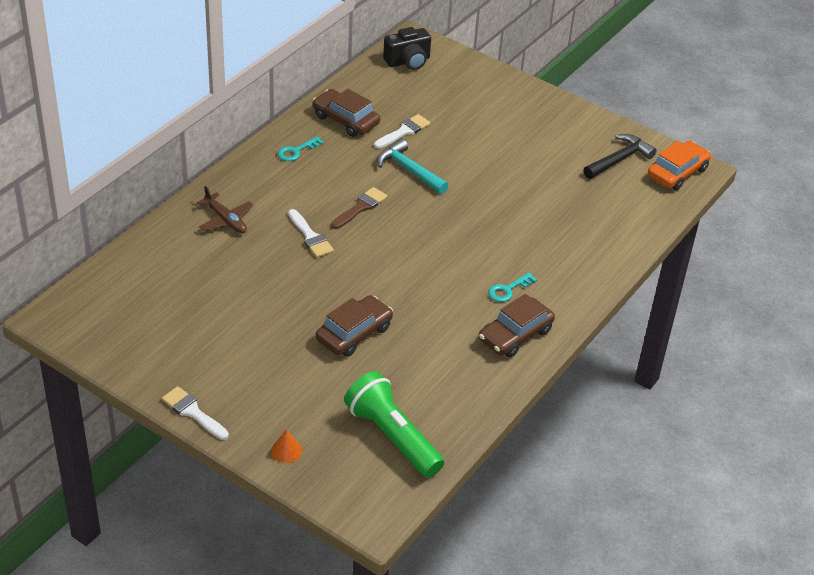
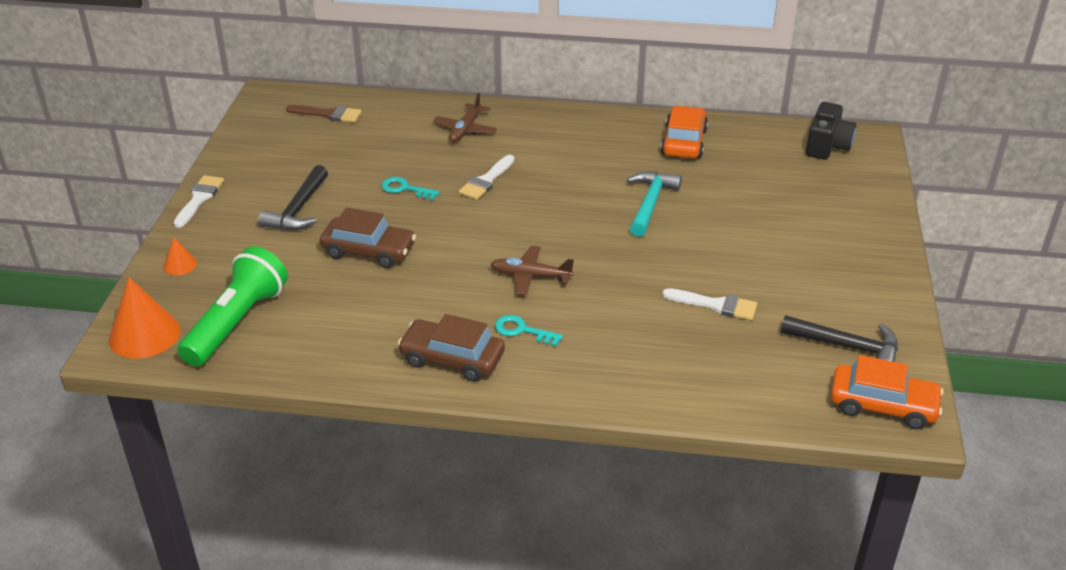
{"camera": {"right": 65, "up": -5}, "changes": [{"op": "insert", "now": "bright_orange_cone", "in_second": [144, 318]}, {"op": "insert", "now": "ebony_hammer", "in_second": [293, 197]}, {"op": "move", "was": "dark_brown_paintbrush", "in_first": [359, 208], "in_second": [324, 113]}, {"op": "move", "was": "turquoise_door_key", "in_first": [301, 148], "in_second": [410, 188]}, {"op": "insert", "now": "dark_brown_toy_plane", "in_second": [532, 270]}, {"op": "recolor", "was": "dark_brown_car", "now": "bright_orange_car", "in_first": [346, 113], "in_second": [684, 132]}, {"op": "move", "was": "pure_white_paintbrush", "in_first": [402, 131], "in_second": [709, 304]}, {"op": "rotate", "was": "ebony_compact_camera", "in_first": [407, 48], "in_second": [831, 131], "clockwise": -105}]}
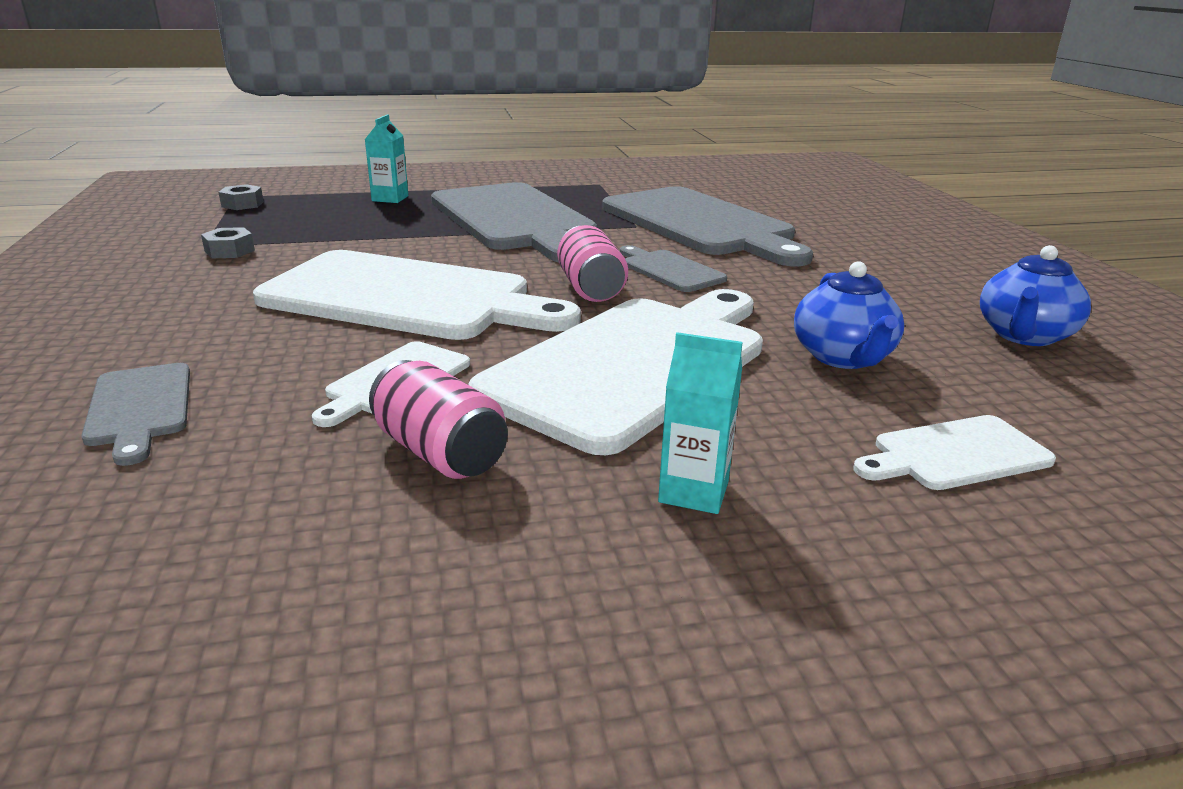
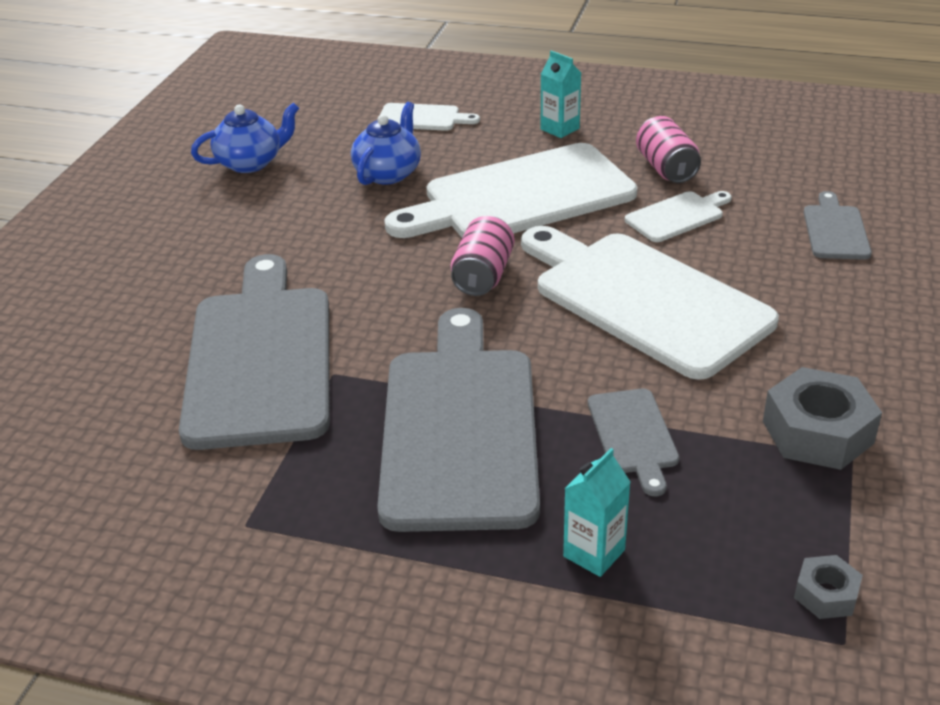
{"camera": {"right": -150, "up": 10}, "changes": [{"op": "move", "was": "ash-grey_bread_board", "in_first": [673, 268], "in_second": [633, 442]}, {"op": "resize", "was": "ash-grey_nut", "in_first": [228, 242], "in_second": [822, 418], "ratio": 1.92}]}
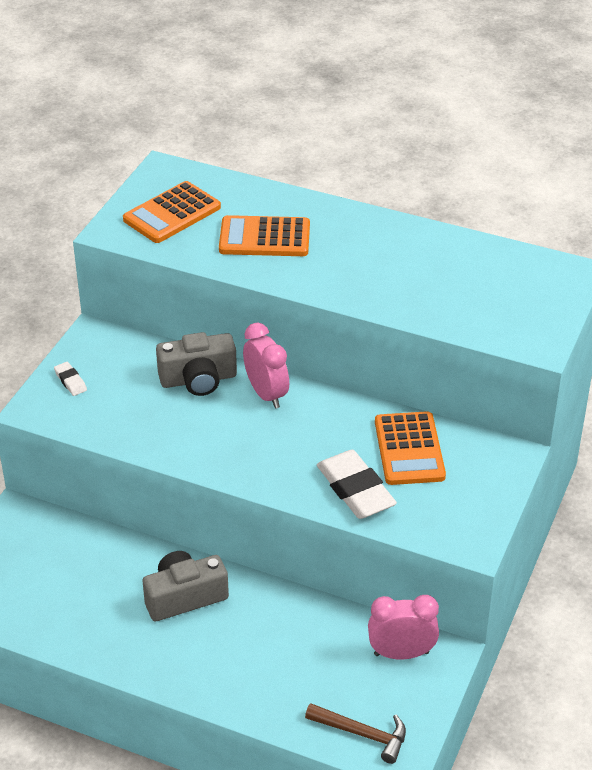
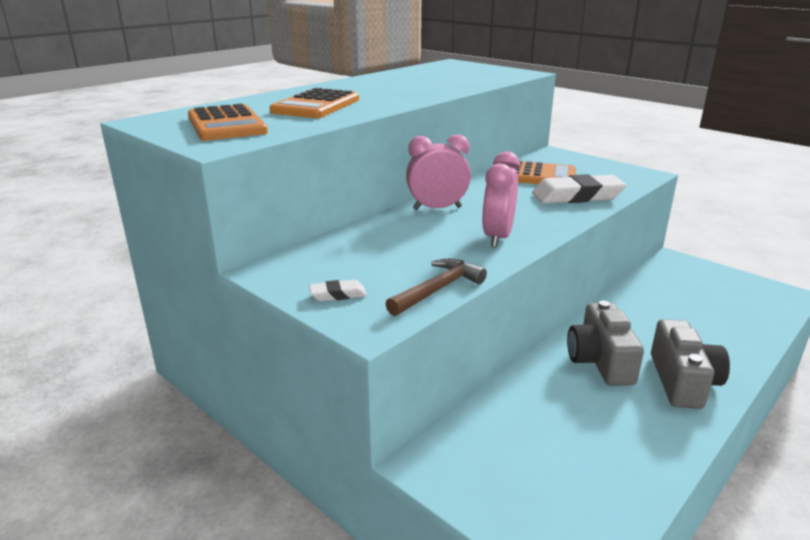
{"camera": {"right": -70, "up": -15}, "changes": [{"op": "move", "was": "dark_brown_hammer", "in_first": [355, 733], "in_second": [436, 287]}, {"op": "move", "was": "rosy_alarm_clock", "in_first": [403, 627], "in_second": [501, 199]}, {"op": "move", "was": "ash-grey_compact_camera", "in_first": [196, 364], "in_second": [690, 364]}]}
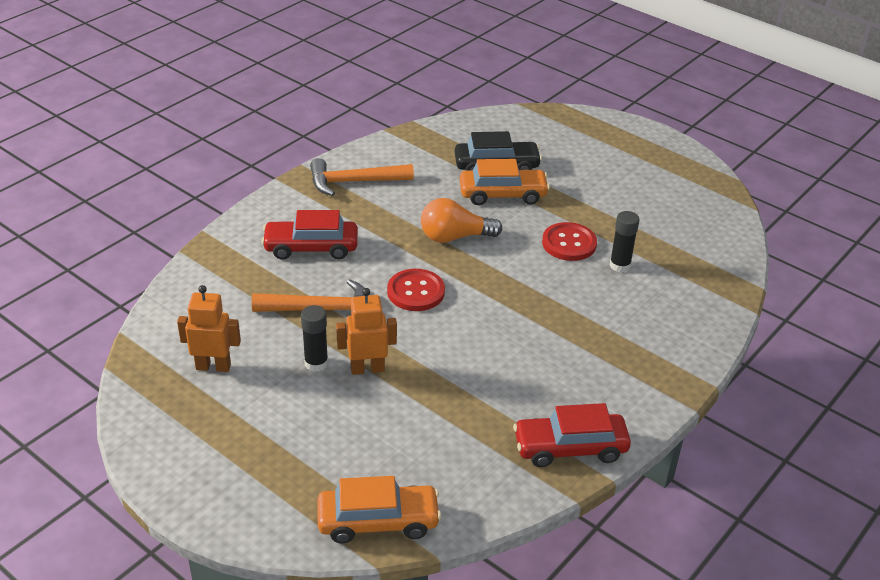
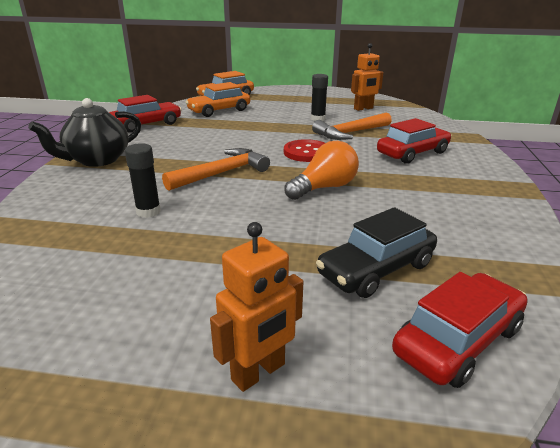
{"camera": {"right": 150, "up": -10}, "changes": [{"op": "insert", "now": "ebony_tea_pot", "in_second": [84, 132]}, {"op": "move", "was": "bright_orange_hammer", "in_first": [362, 177], "in_second": [216, 169]}, {"op": "move", "was": "bright_orange_car", "in_first": [505, 182], "in_second": [218, 99]}, {"op": "move", "was": "bright_orange_robot", "in_first": [366, 331], "in_second": [256, 307]}, {"op": "insert", "now": "crimson_car", "in_second": [459, 330]}, {"op": "delete", "was": "crimson_button", "in_first": [569, 241]}]}
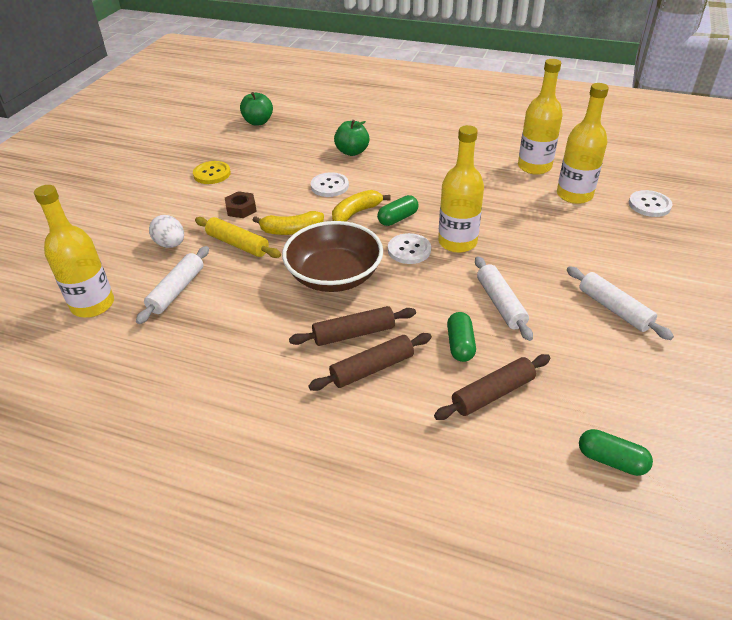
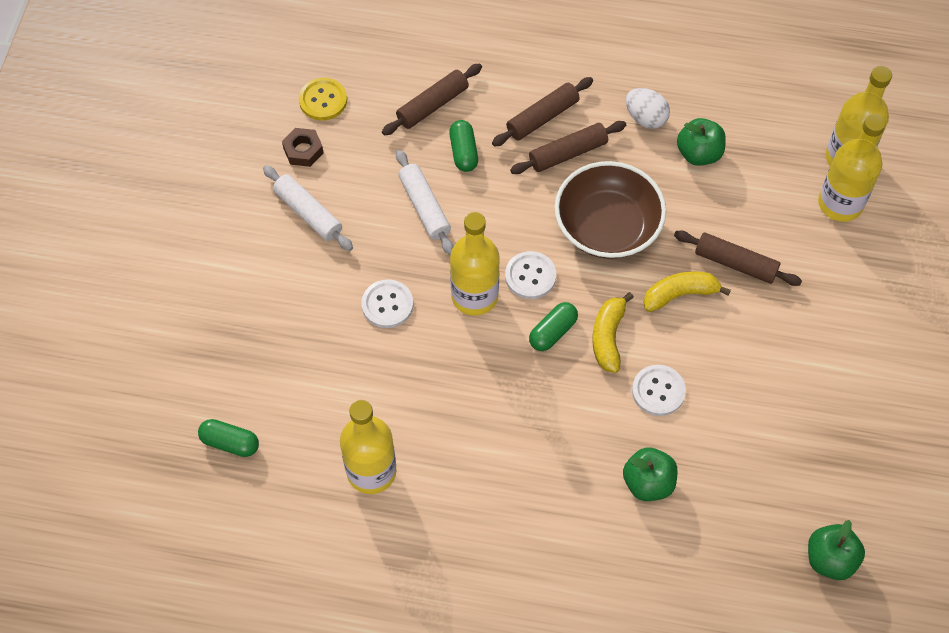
{"camera": {"right": 170, "up": 20}, "changes": [{"op": "move", "was": "leaf-green_pill", "in_first": [616, 452], "in_second": [228, 438]}, {"op": "move", "was": "dark_brown_nut", "in_first": [241, 204], "in_second": [303, 147]}, {"op": "move", "was": "bright_yellow_button", "in_first": [212, 172], "in_second": [323, 99]}, {"op": "move", "was": "pure_white_button", "in_first": [650, 203], "in_second": [387, 303]}, {"op": "rotate", "was": "bright_yellow_banana", "in_first": [361, 206], "in_second": [613, 332], "clockwise": 150}, {"op": "move", "was": "pure_white_egg", "in_first": [166, 231], "in_second": [648, 108]}, {"op": "recolor", "was": "bright_yellow_dough_roller", "now": "dark_brown_dough_roller", "in_first": [238, 237], "in_second": [738, 258]}, {"op": "insert", "now": "leaf-green_apple_fruit", "in_second": [701, 142]}, {"op": "move", "was": "bright_yellow_drink_bottle", "in_first": [583, 143], "in_second": [852, 168]}, {"op": "delete", "was": "pure_white_dough_roller", "in_first": [172, 285]}]}
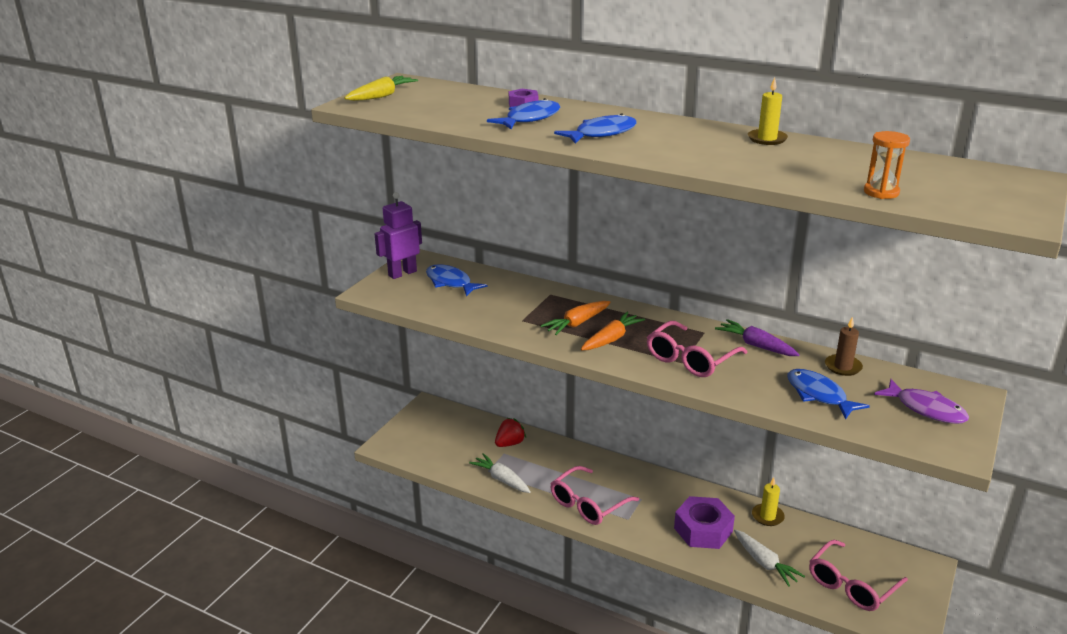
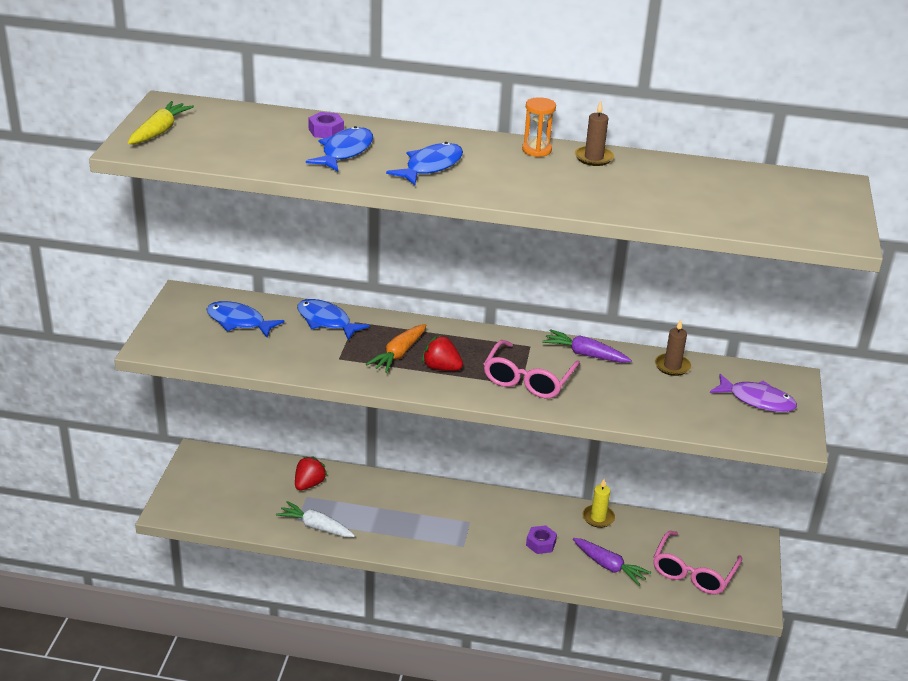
{"camera": {"right": -20, "up": 5}, "changes": [{"op": "move", "was": "cobalt_fish", "in_first": [828, 394], "in_second": [333, 319]}, {"op": "replace", "was": "bright_orange_root_vegetable", "now": "crimson_toy_strawberry", "in_first": [613, 331], "in_second": [442, 353]}, {"op": "move", "was": "bright_orange_sand_timer", "in_first": [887, 165], "in_second": [539, 127]}, {"op": "resize", "was": "purple_nut", "in_first": [704, 522], "in_second": [541, 539], "ratio": 0.52}, {"op": "recolor", "was": "pure_white_root_vegetable", "now": "purple_root_vegetable", "in_first": [769, 558], "in_second": [612, 562]}, {"op": "recolor", "was": "bright_yellow_candle", "now": "dark_brown_candle", "in_first": [768, 111], "in_second": [594, 133]}, {"op": "delete", "was": "purple_robot", "in_first": [398, 235]}, {"op": "delete", "was": "rosy_glasses", "in_first": [594, 495]}]}
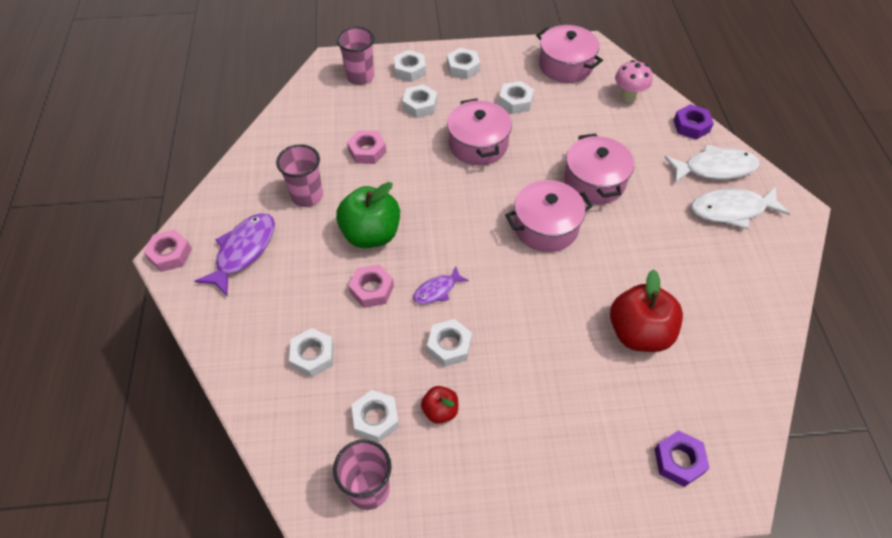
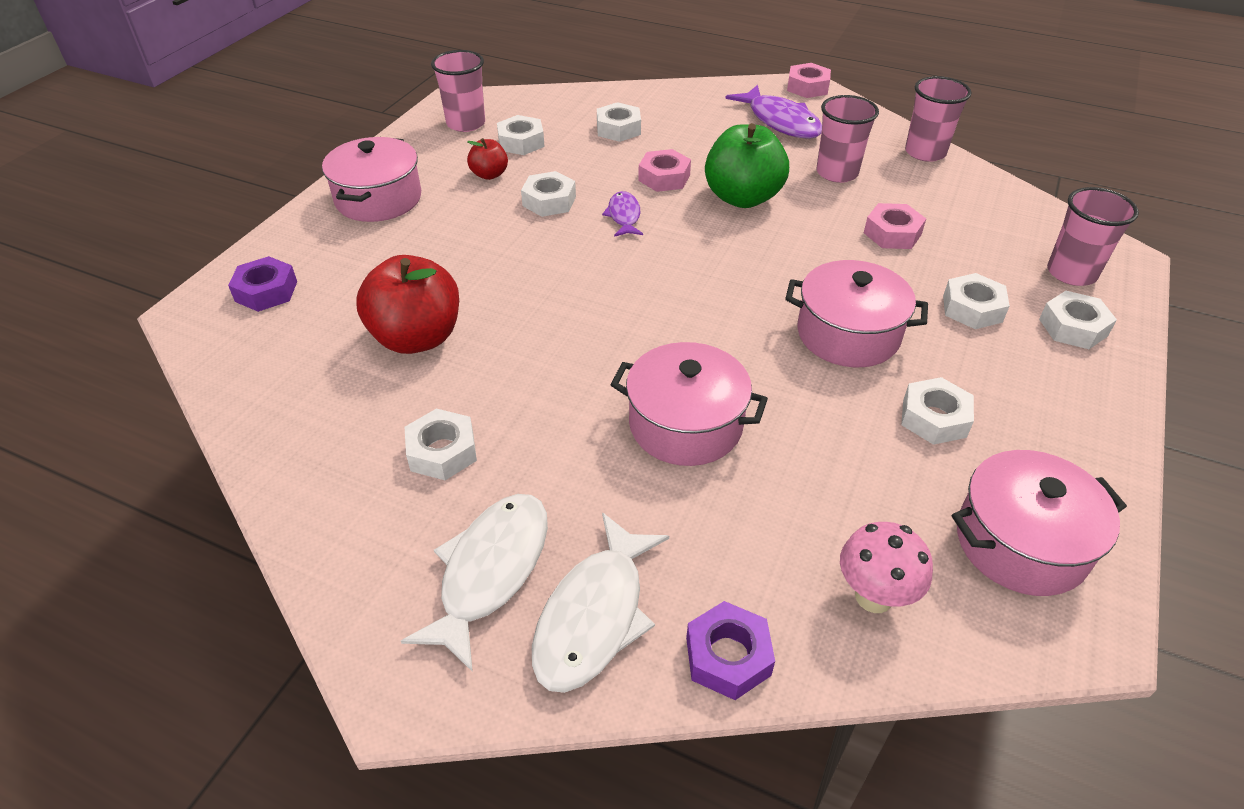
{"camera": {"right": 120, "up": -10}, "changes": [{"op": "move", "was": "rosy_stockpot", "in_first": [549, 216], "in_second": [371, 179]}, {"op": "move", "was": "pure_white_nut", "in_first": [463, 63], "in_second": [441, 444]}, {"op": "insert", "now": "rosy_tumbler", "in_second": [938, 119]}]}
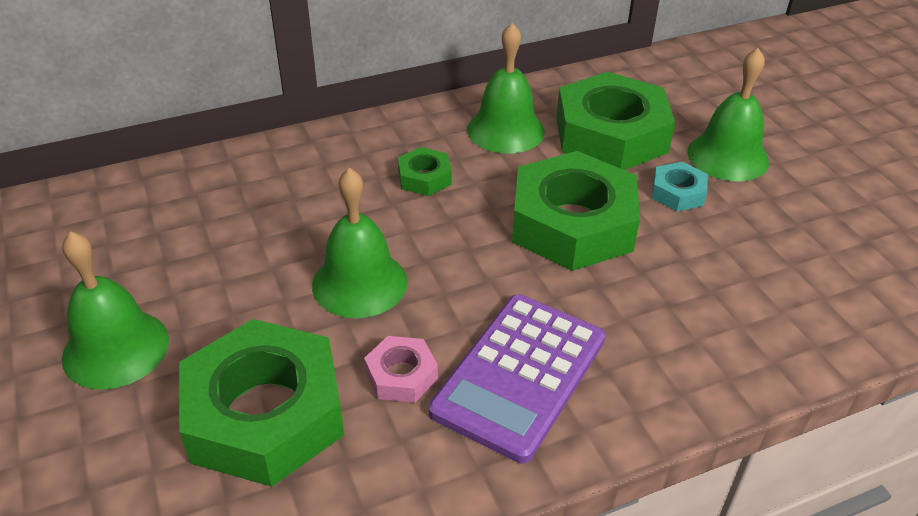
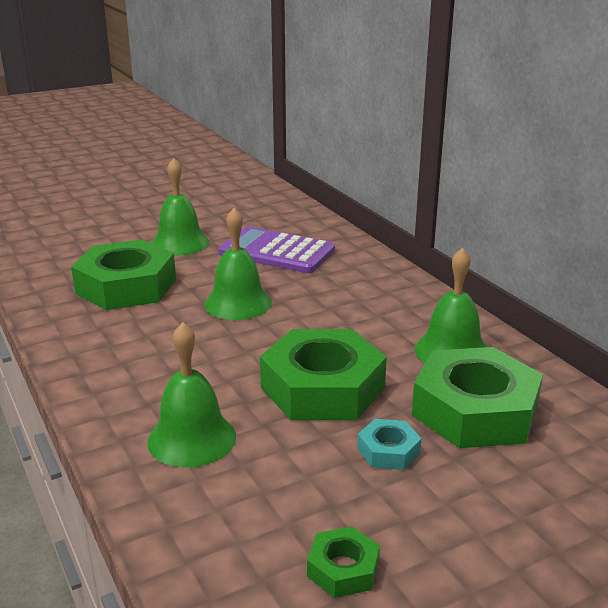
{"camera": {"right": 85, "up": -15}, "changes": [{"op": "move", "was": "leaf-green_hand_bell", "in_first": [728, 114], "in_second": [191, 395]}, {"op": "move", "was": "purple_pocket_calculator", "in_first": [517, 378], "in_second": [276, 249]}, {"op": "move", "was": "leaf-green_nut", "in_first": [425, 171], "in_second": [343, 562]}, {"op": "delete", "was": "rosy_nut", "in_first": [401, 369]}]}
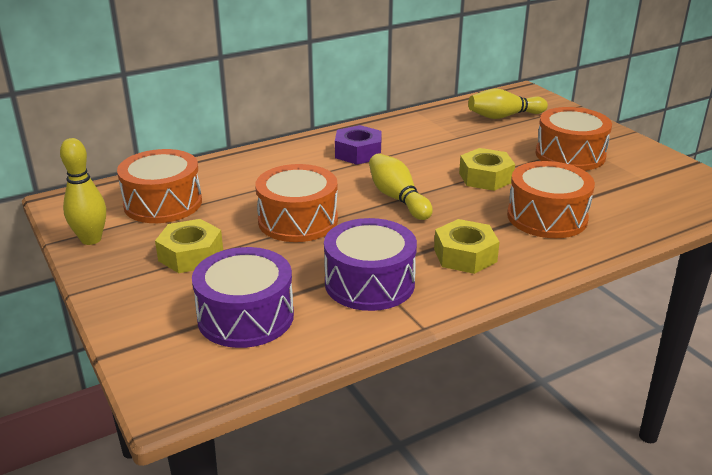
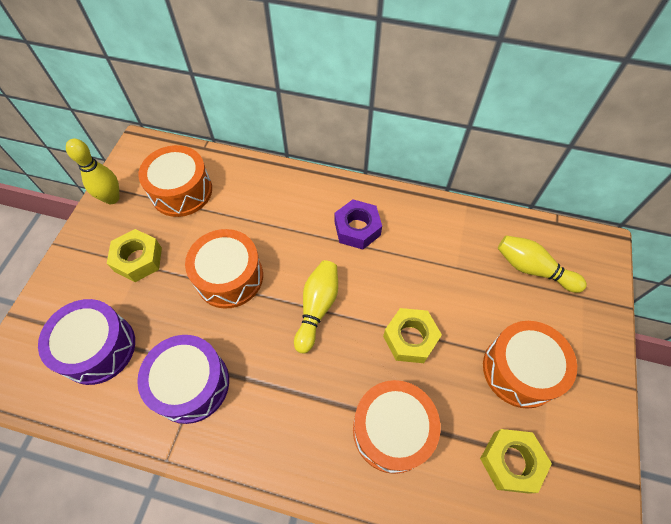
{"camera": {"right": 45, "up": 30}, "changes": [{"op": "move", "was": "bright_yellow_nut", "in_first": [467, 246], "in_second": [516, 461]}]}
